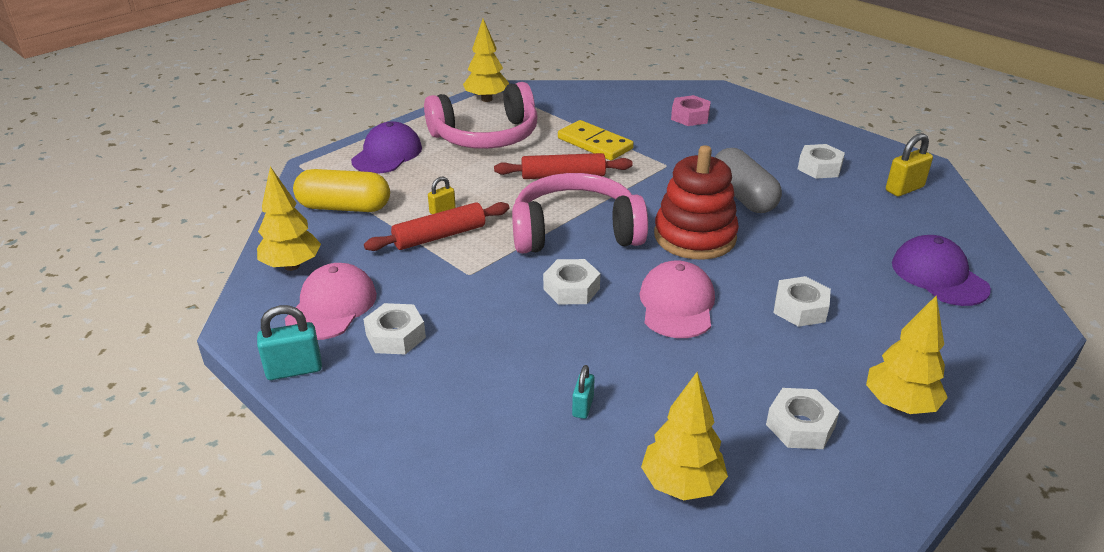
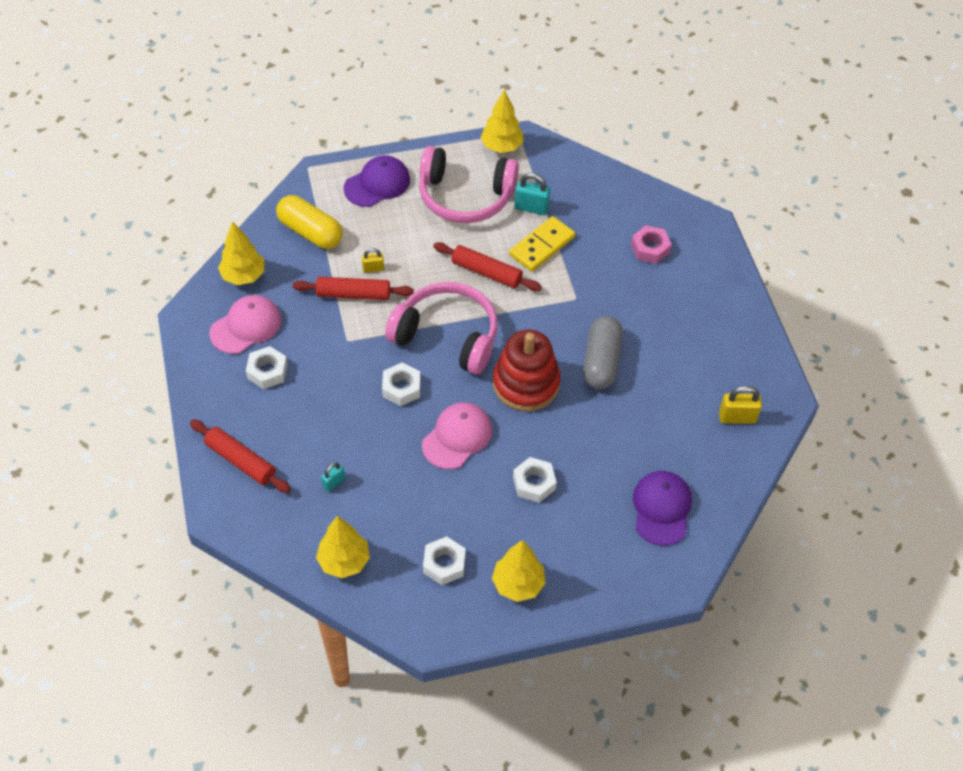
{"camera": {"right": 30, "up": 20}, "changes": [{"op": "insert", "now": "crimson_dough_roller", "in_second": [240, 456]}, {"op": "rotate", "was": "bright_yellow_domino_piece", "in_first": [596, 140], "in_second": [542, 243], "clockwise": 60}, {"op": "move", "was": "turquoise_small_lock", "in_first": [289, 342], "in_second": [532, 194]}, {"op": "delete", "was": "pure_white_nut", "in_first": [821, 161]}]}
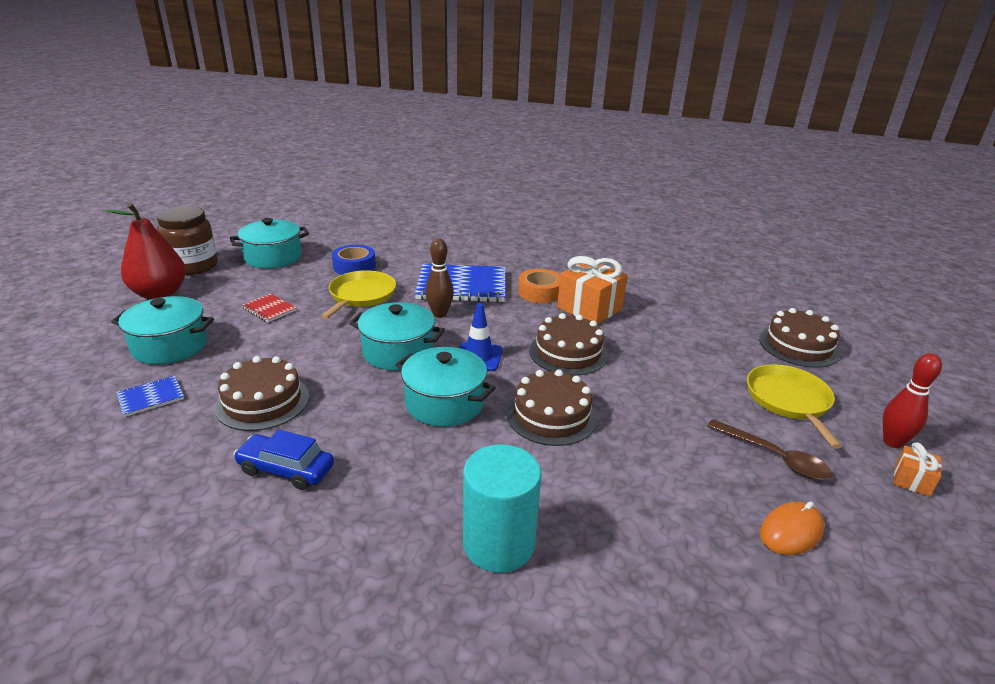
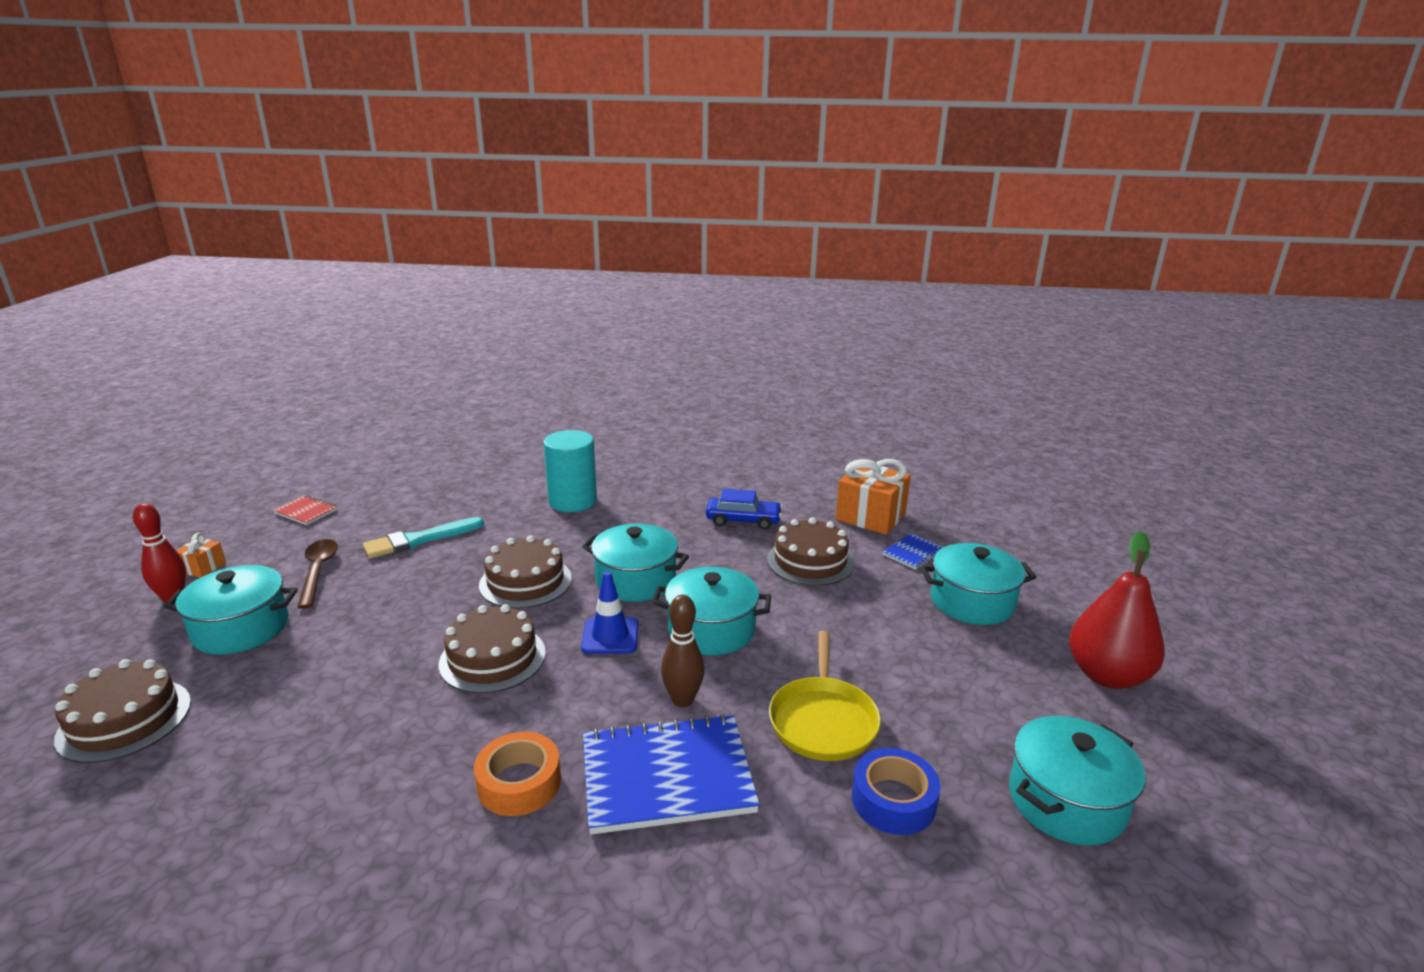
{"camera": {"right": 170, "up": -5}, "changes": [{"op": "replace", "was": "bright_yellow_pan", "now": "turquoise_stockpot", "in_first": [794, 406], "in_second": [231, 610]}, {"op": "move", "was": "crimson_exercise_book", "in_first": [269, 308], "in_second": [305, 510]}, {"op": "rotate", "was": "dark_brown_tablespoon", "in_first": [769, 449], "in_second": [317, 574], "clockwise": 45}, {"op": "insert", "now": "turquoise_paintbrush", "in_second": [423, 537]}, {"op": "move", "was": "bright_orange_present", "in_first": [592, 290], "in_second": [873, 497]}, {"op": "delete", "was": "dark_brown_preserve_jar", "in_first": [187, 240]}, {"op": "delete", "was": "bright_orange_computer_mouse", "in_first": [792, 528]}]}
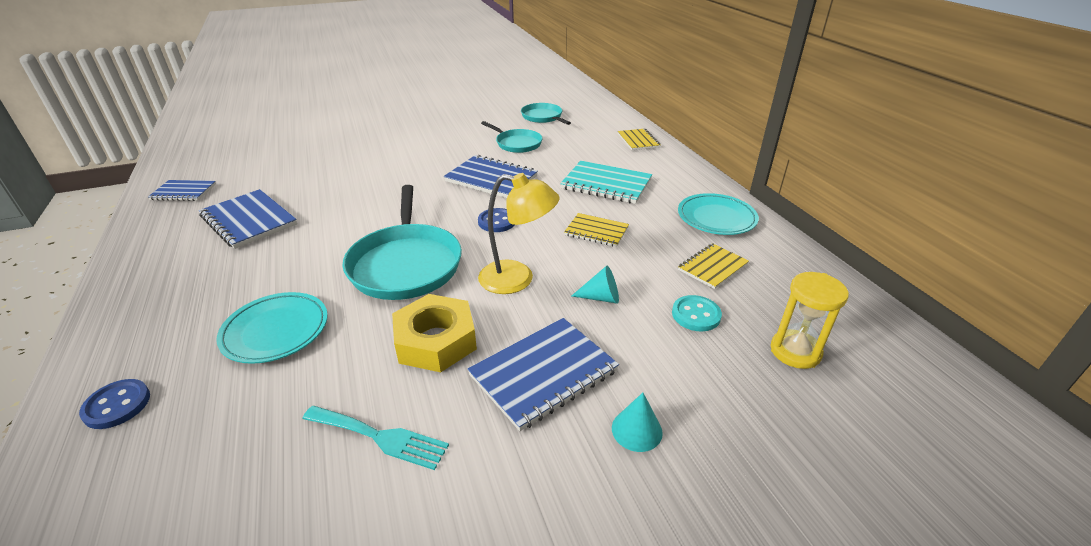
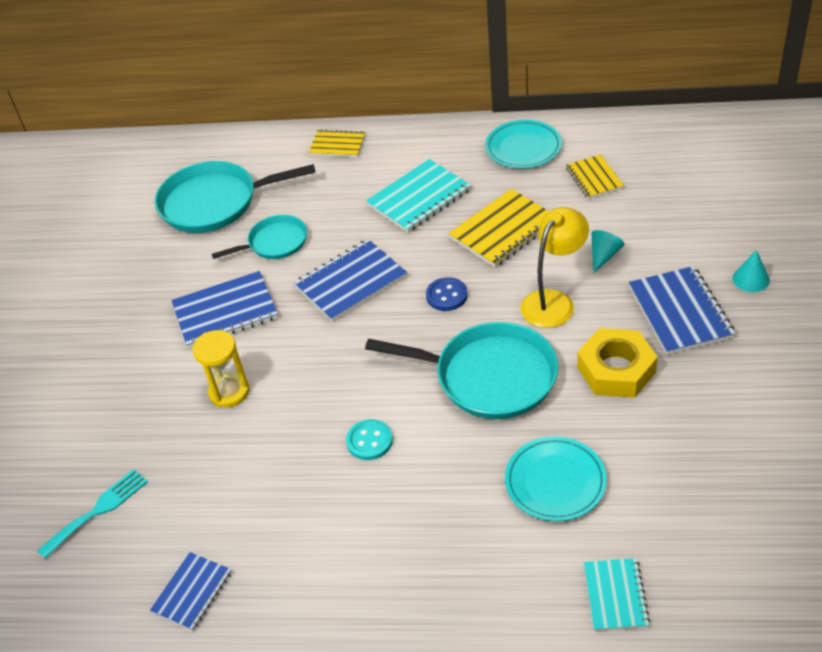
{"camera": {"right": -60, "up": 10}, "changes": [{"op": "move", "was": "turquoise_fork", "in_first": [375, 438], "in_second": [92, 514]}, {"op": "resize", "was": "turquoise_pan", "in_first": [546, 114], "in_second": [235, 197], "ratio": 1.73}, {"op": "move", "was": "cobalt_exercise_book", "in_first": [248, 219], "in_second": [224, 310]}, {"op": "move", "was": "bright_yellow_sand_timer", "in_first": [810, 320], "in_second": [221, 368]}, {"op": "move", "was": "turquoise_button", "in_first": [697, 313], "in_second": [369, 439]}, {"op": "resize", "was": "bright_yellow_exercise_book", "in_first": [596, 230], "in_second": [499, 228], "ratio": 1.62}, {"op": "replace", "was": "cobalt_button", "now": "turquoise_exercise_book", "in_first": [114, 404], "in_second": [617, 594]}]}
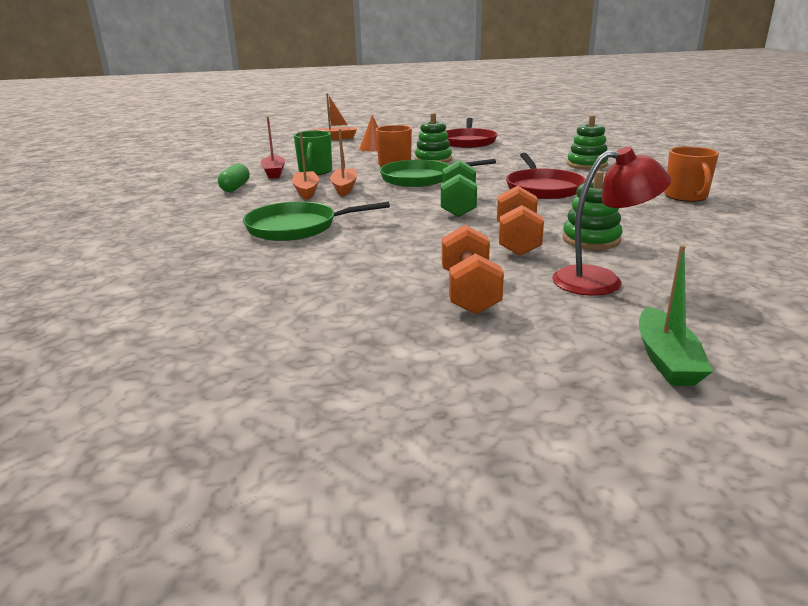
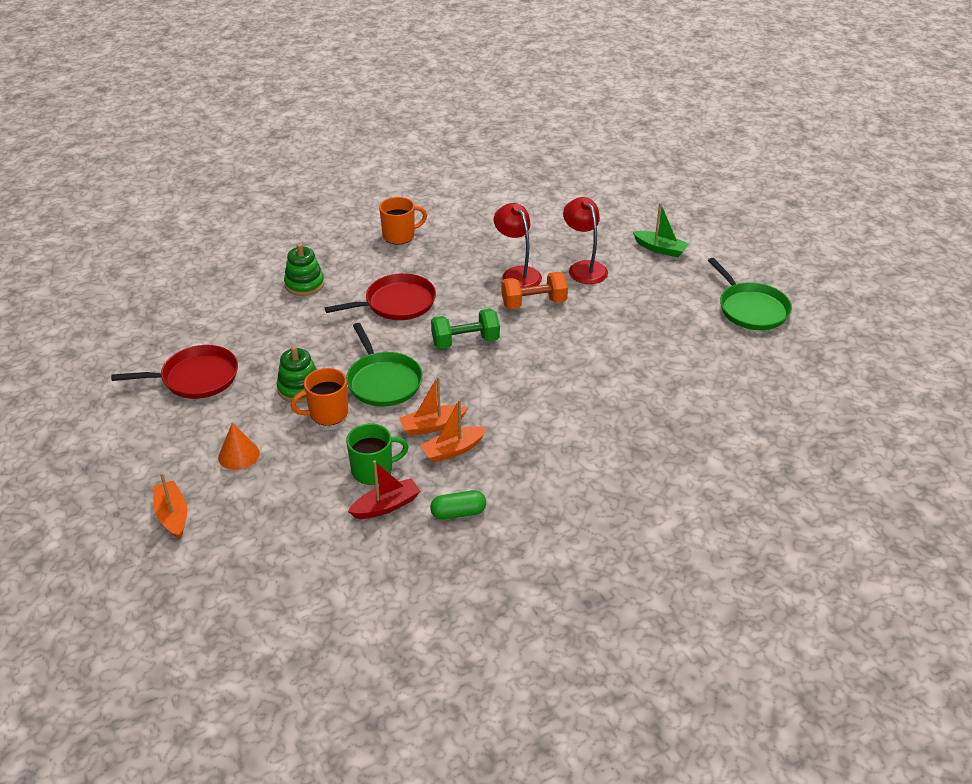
{"camera": {"right": -110, "up": 15}, "changes": [{"op": "replace", "was": "leaf-green_stacking_rings", "now": "crimson_lamp", "in_first": [592, 210], "in_second": [518, 245]}, {"op": "rotate", "was": "leaf-green_boat", "in_first": [676, 315], "in_second": [661, 230], "clockwise": 45}, {"op": "move", "was": "leaf-green_pan", "in_first": [316, 221], "in_second": [750, 294]}, {"op": "delete", "was": "bright_orange_hand_weight", "in_first": [473, 269]}]}
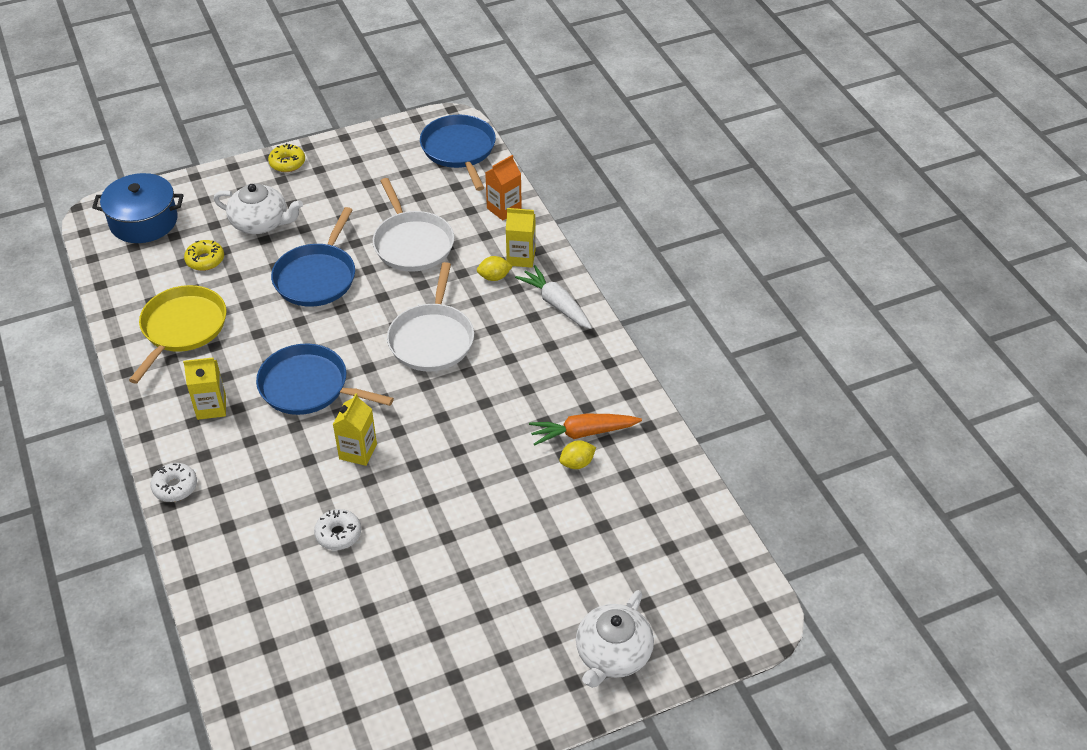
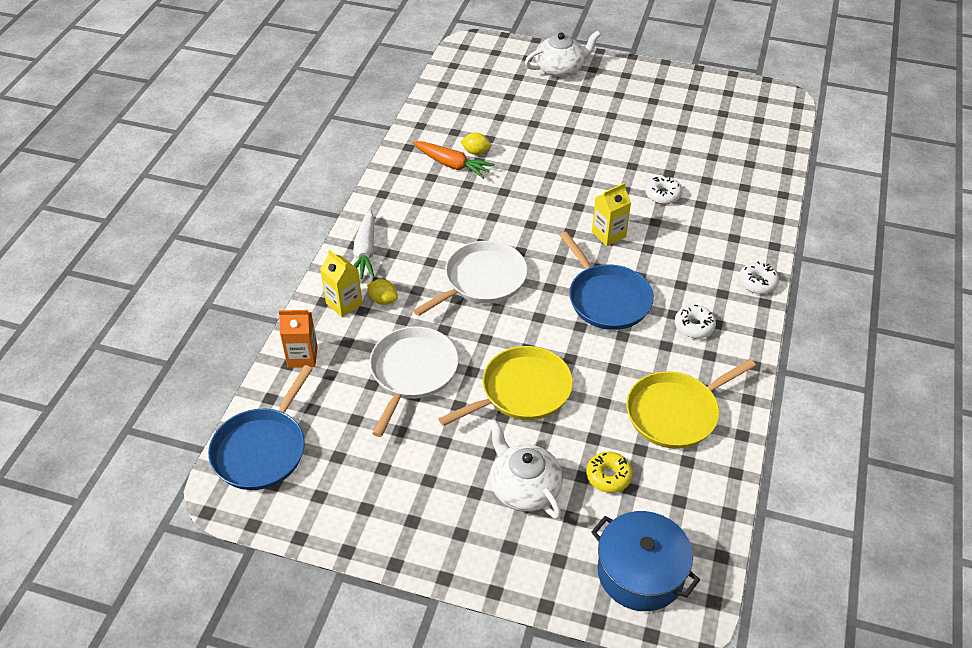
{"camera": {"right": -140, "up": 0}, "changes": [{"op": "recolor", "was": "cobalt_pan", "now": "bright_yellow_pan", "in_first": [313, 257], "in_second": [505, 386]}, {"op": "replace", "was": "bright_yellow_juice_carton", "now": "pure_white_glazed_donut", "in_first": [204, 388], "in_second": [695, 321]}, {"op": "delete", "was": "bright_yellow_glazed_donut", "in_first": [286, 157]}]}
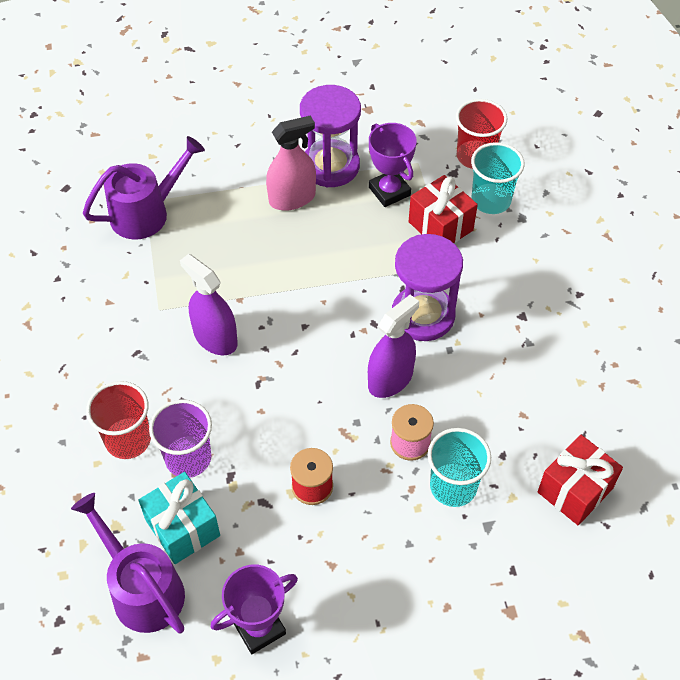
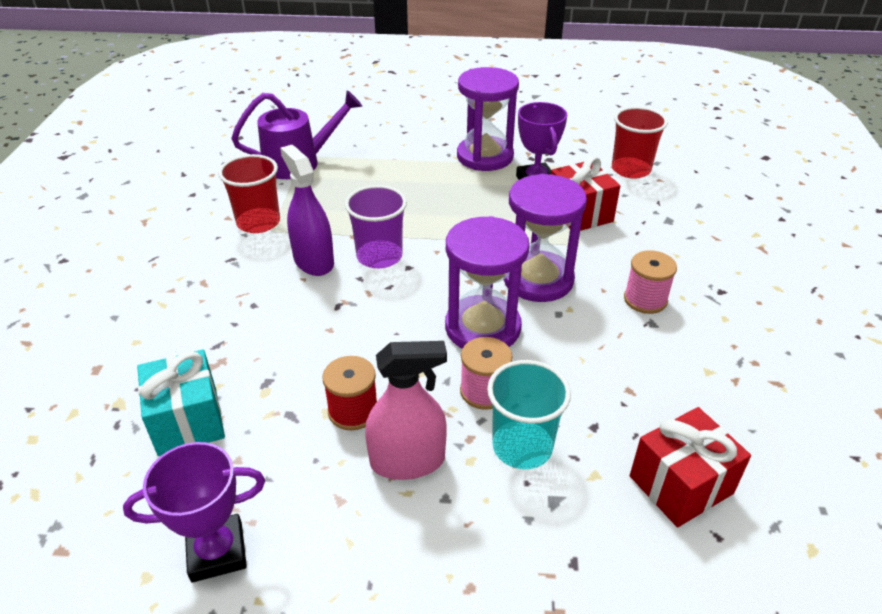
{"camera": {"right": 15, "up": -15}, "changes": [{"op": "move", "was": "crimson_tumbler", "in_first": [118, 420], "in_second": [249, 193]}, {"op": "move", "was": "purple_tumbler", "in_first": [180, 438], "in_second": [376, 226]}, {"op": "move", "was": "rosy_spray_cleaner", "in_first": [291, 163], "in_second": [406, 410]}, {"op": "replace", "was": "purple_spray_cleaner", "now": "purple_sand_timer", "in_first": [393, 346], "in_second": [487, 282]}, {"op": "insert", "now": "rosy_bobbin", "in_second": [650, 282]}, {"op": "delete", "was": "purple_watering_can", "in_first": [128, 563]}, {"op": "delete", "was": "turquoise_tumbler", "in_first": [498, 178]}]}
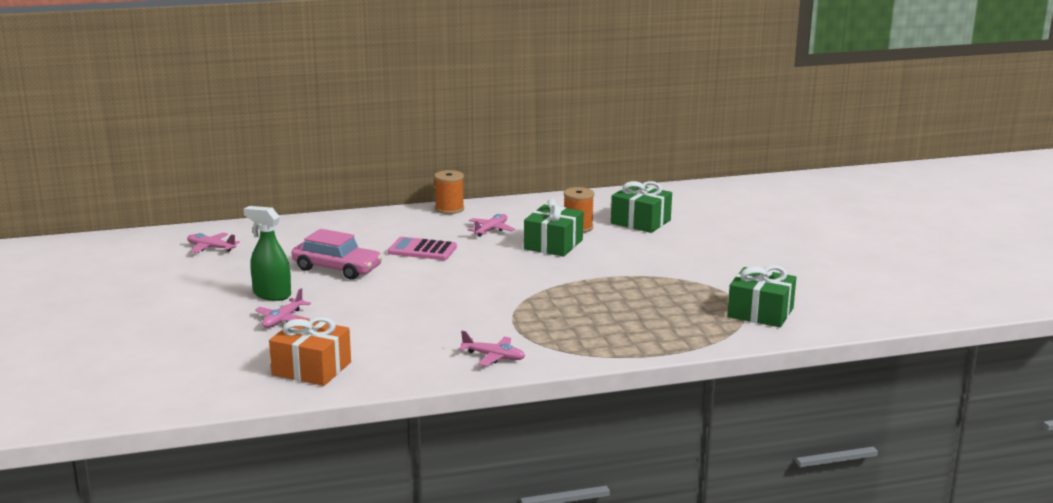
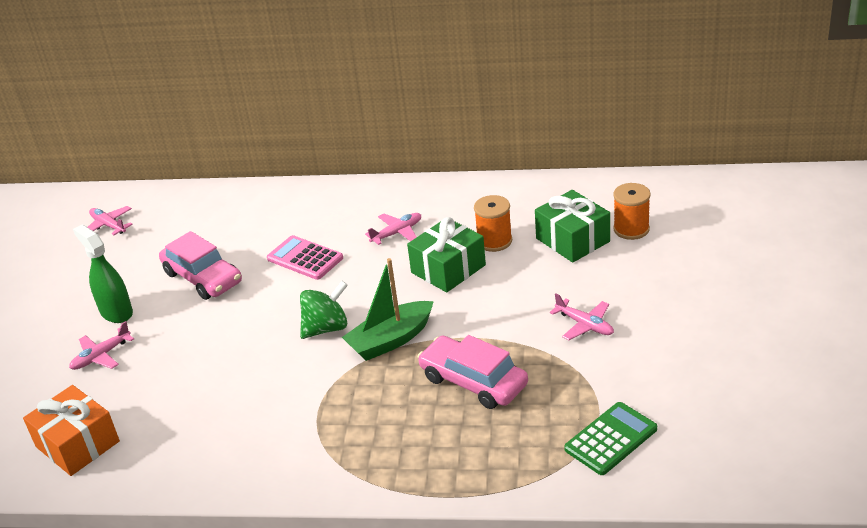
{"camera": {"right": 25, "up": 15}, "changes": [{"op": "insert", "now": "leaf-green_whirligig", "in_second": [324, 310]}, {"op": "insert", "now": "leaf-green_boat", "in_second": [388, 309]}, {"op": "insert", "now": "rosy_car", "in_second": [473, 372]}, {"op": "move", "was": "rosy_toy_plane", "in_first": [492, 348], "in_second": [582, 316]}, {"op": "replace", "was": "leaf-green_present", "now": "leaf-green_pocket_calculator", "in_first": [761, 296], "in_second": [610, 438]}, {"op": "move", "was": "bright_orange_bobbin", "in_first": [449, 192], "in_second": [631, 211]}]}
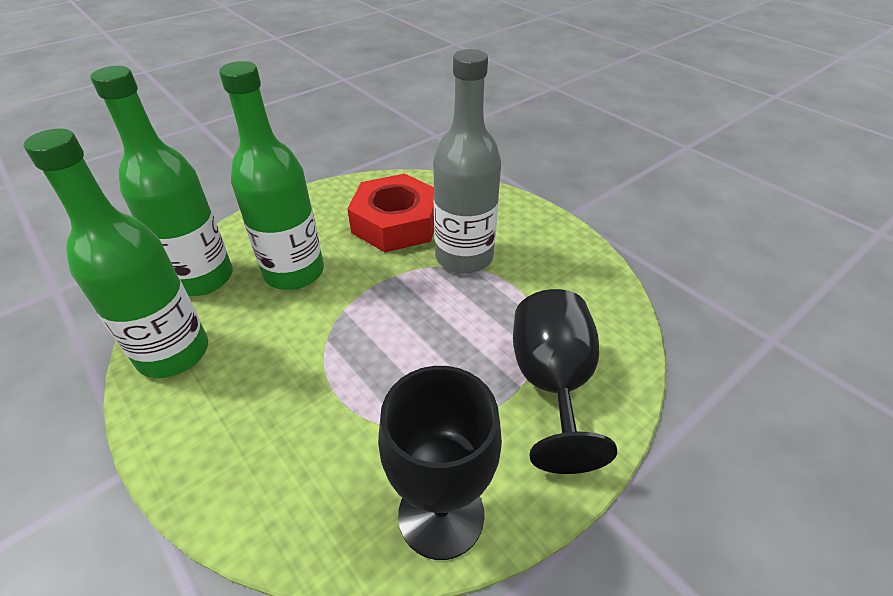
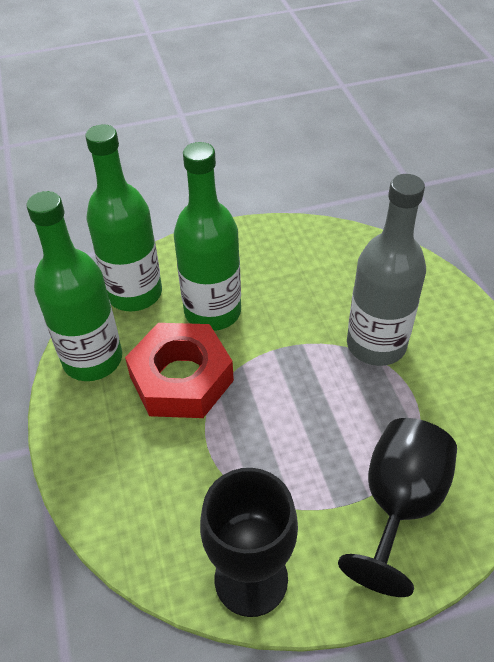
{"camera": {"right": 25, "up": 5}, "changes": [{"op": "move", "was": "crimson_nut", "in_first": [390, 213], "in_second": [179, 370]}]}
